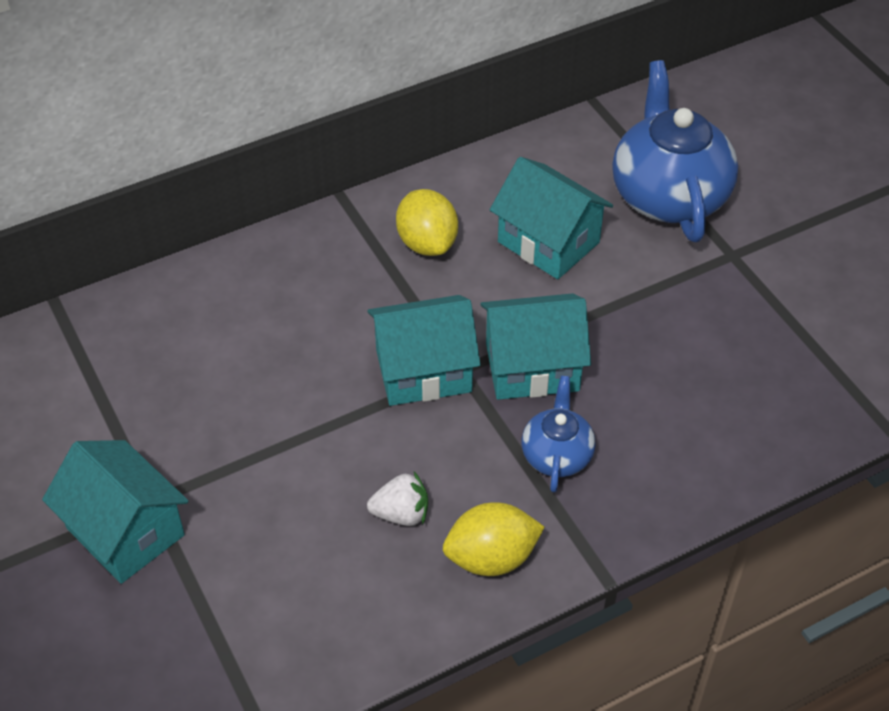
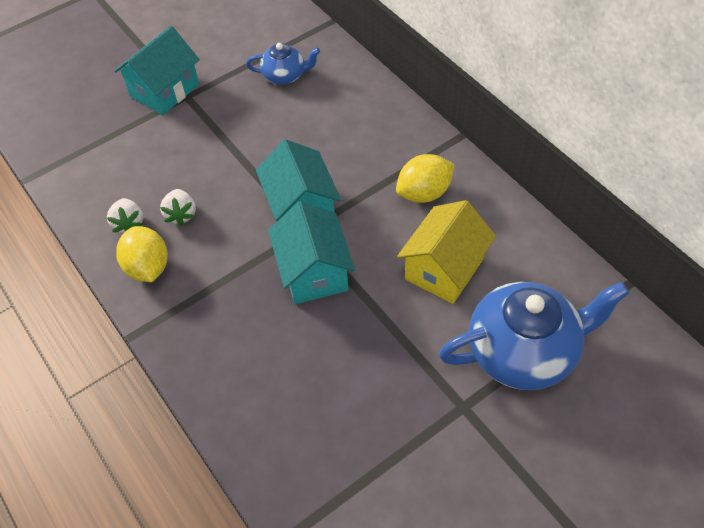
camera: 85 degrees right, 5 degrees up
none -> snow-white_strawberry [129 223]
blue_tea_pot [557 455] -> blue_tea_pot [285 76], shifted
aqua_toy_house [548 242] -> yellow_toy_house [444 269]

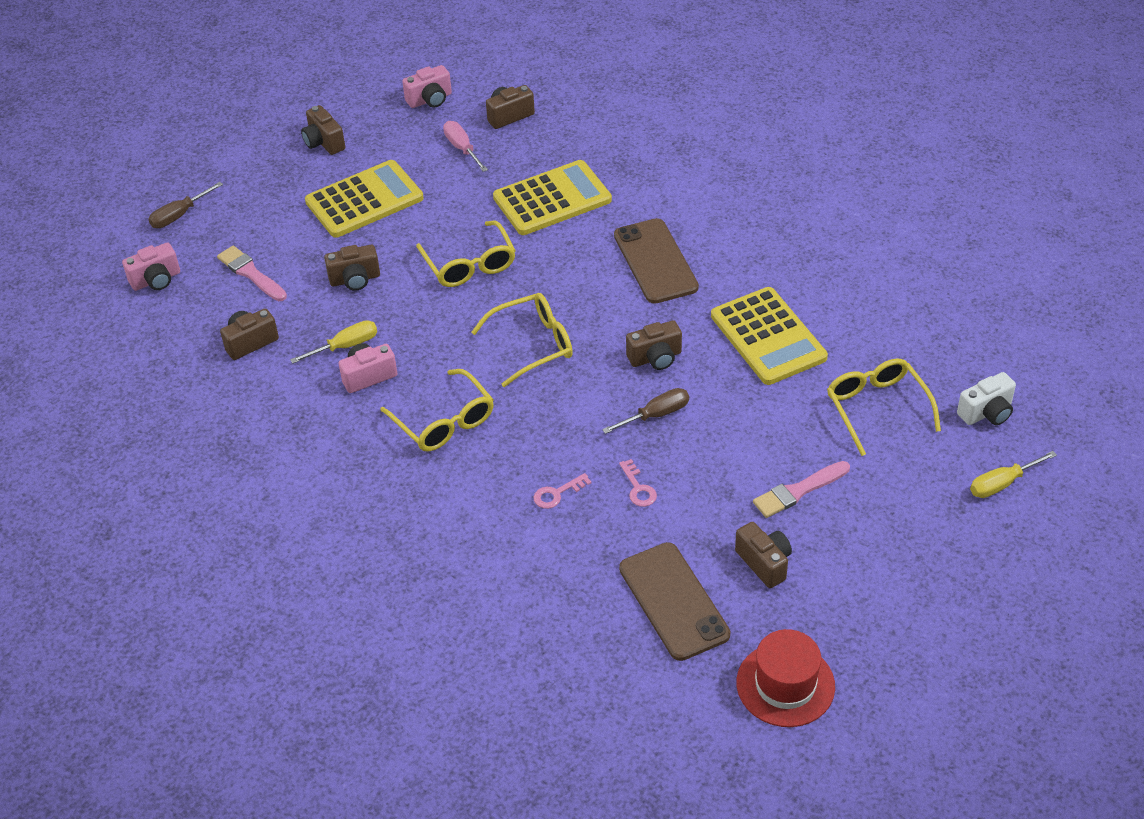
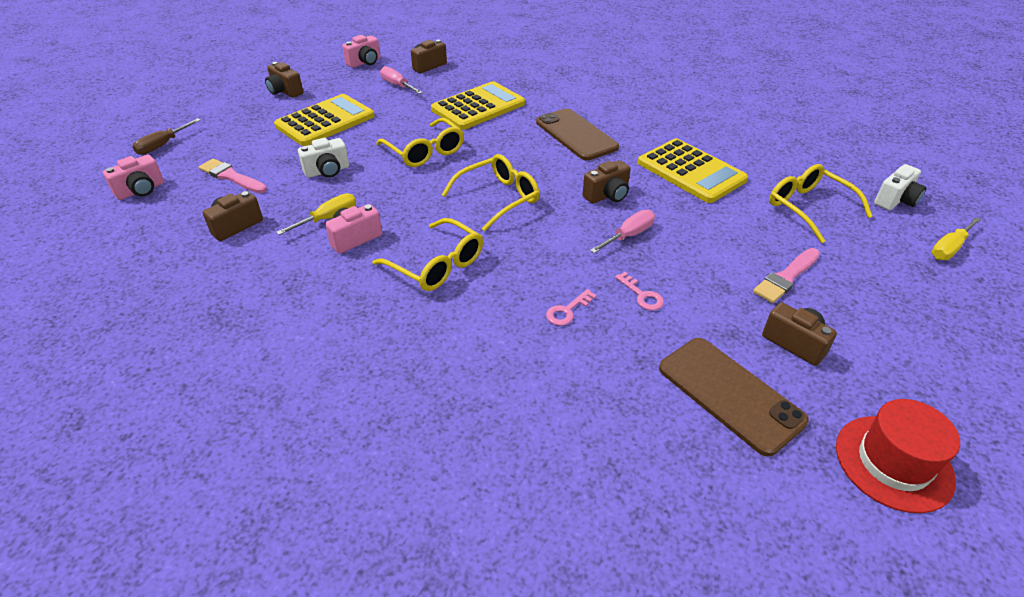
camera: 15 degrees left, 5 degrees down
brown_compact_camera [355 279] -> snow-white_compact_camera [327 171]
brown_screwdriver [656 415] -> pink_screwdriver [628 235]

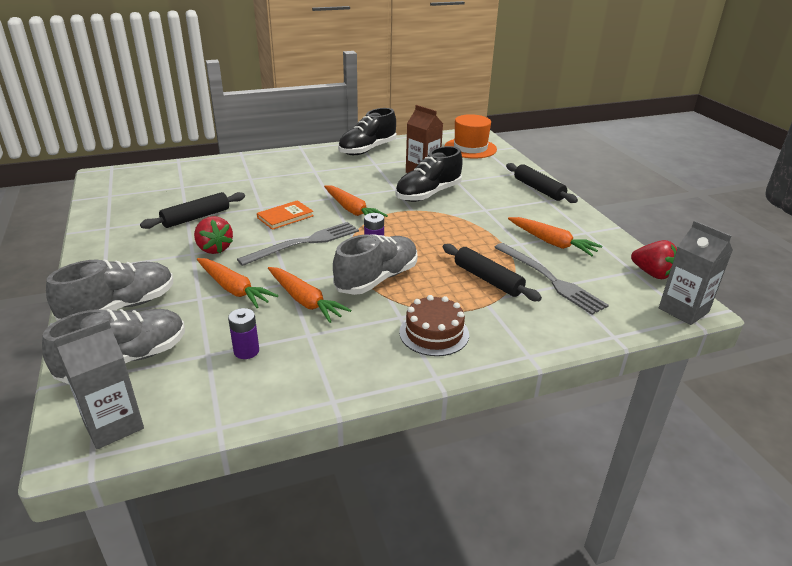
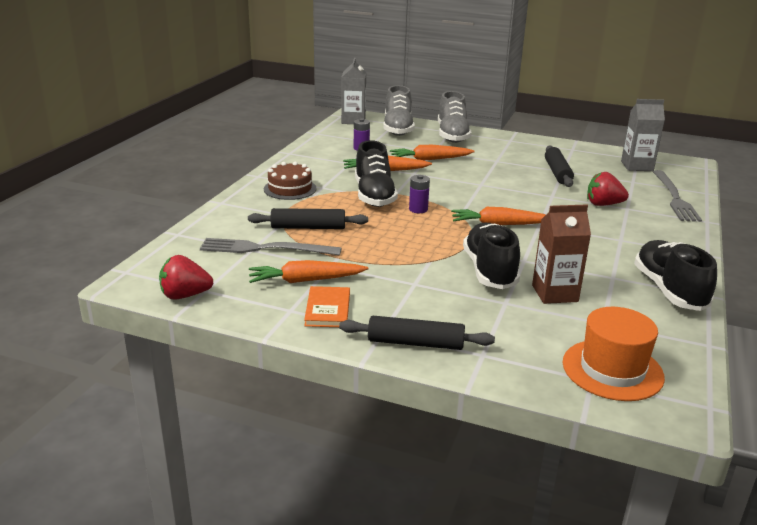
camera: 130 degrees right, 5 degrees down
red_strawberry [214 248] -> red_strawberry [603 204], shifted
grey_dinner_fork [304 243] -> grey_dinner_fork [674 198], shifted
orange-coloured_book [285 217] -> orange-coloured_book [327 309], shifted
grey_milk_carton [683 310] -> grey_milk_carton [637 166], shifted
grey_sneaker [377 279] -> black_sneaker [374 195]

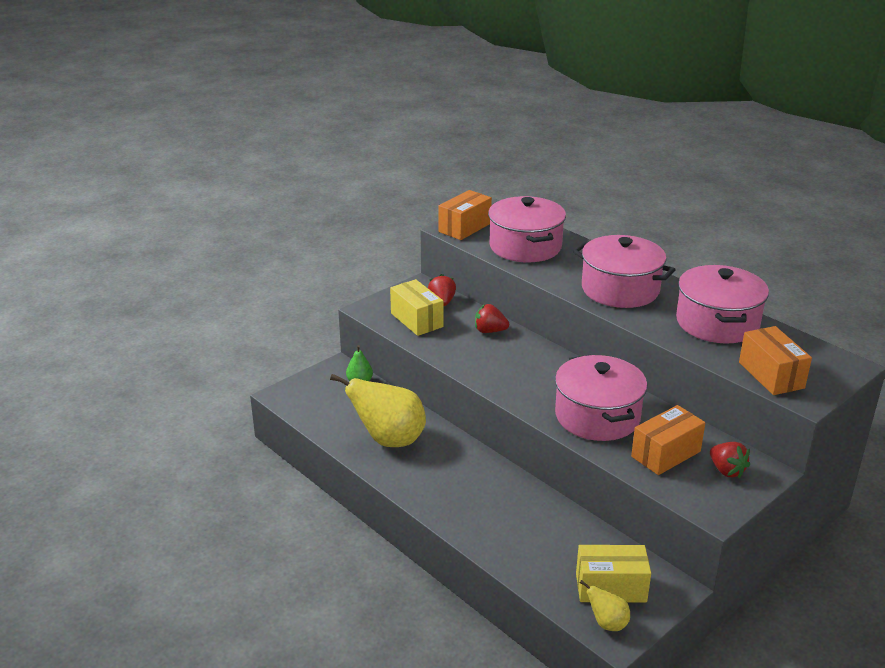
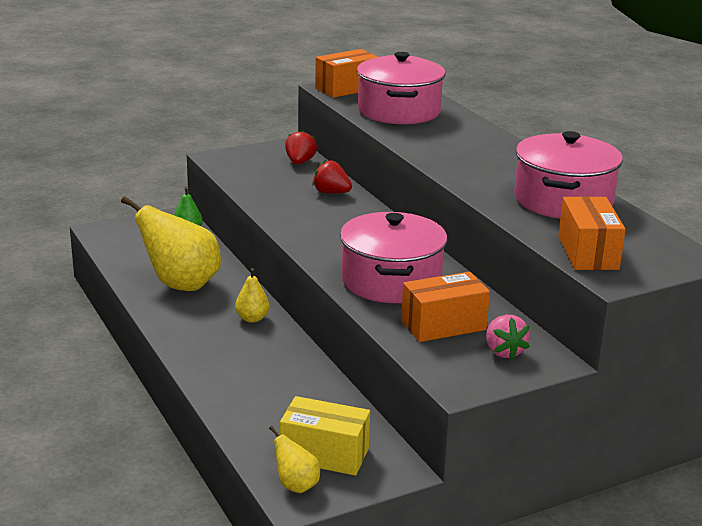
camera: 15 degrees right, 5 degrees down
yellow_box [416 320] -> none
pink_pot [620 289] -> none
none -> yellow_pear_fruit [252 318]
red_strawberry [726 470] -> pink_strawberry [503 352]

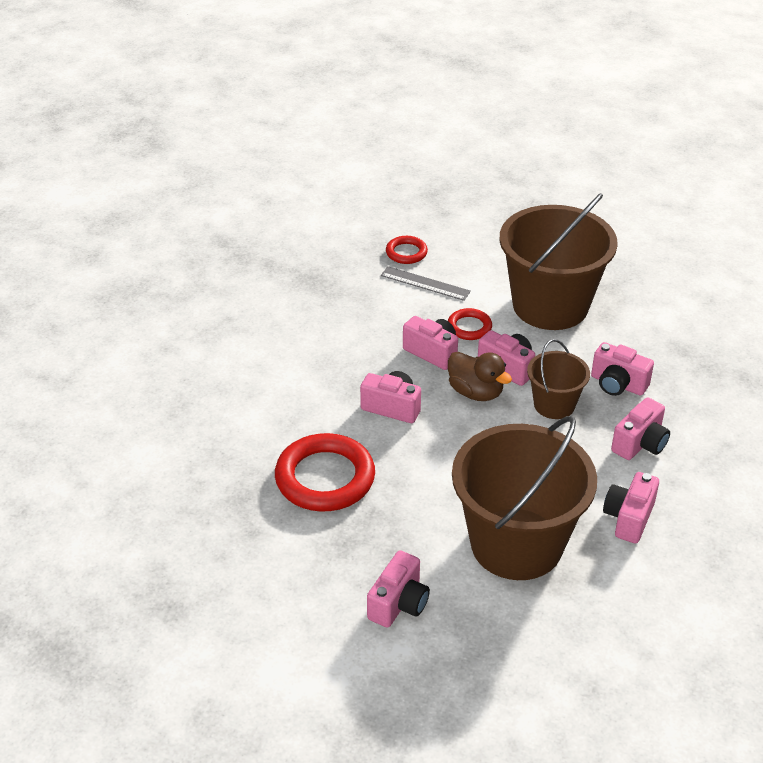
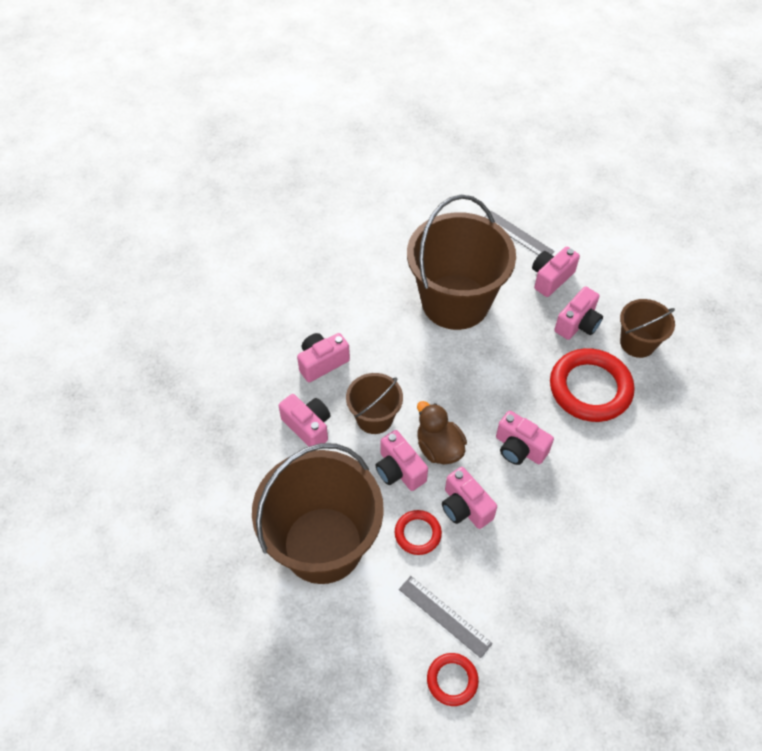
camera: 165 degrees left, 15 degrees up
none -> grey_measuring_stick [517 235]
none -> brown_bucket [637 343]
pink_compact_camera [628 518] -> pink_compact_camera [577 324], shifted

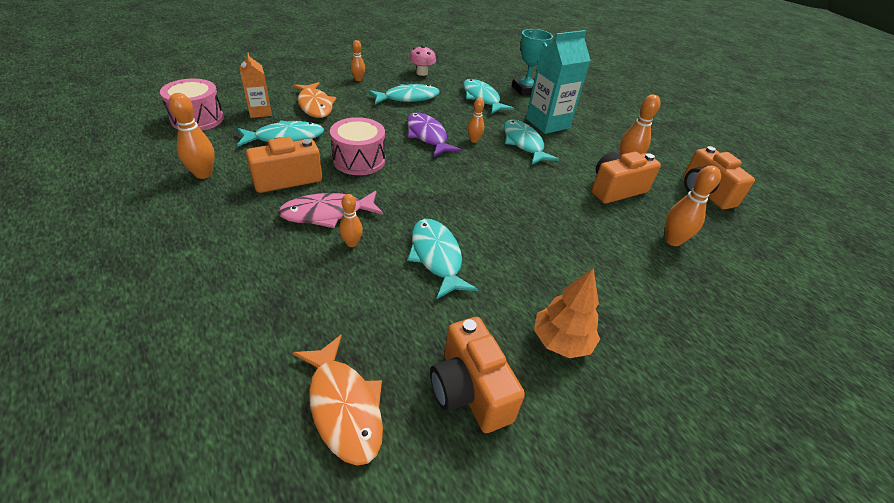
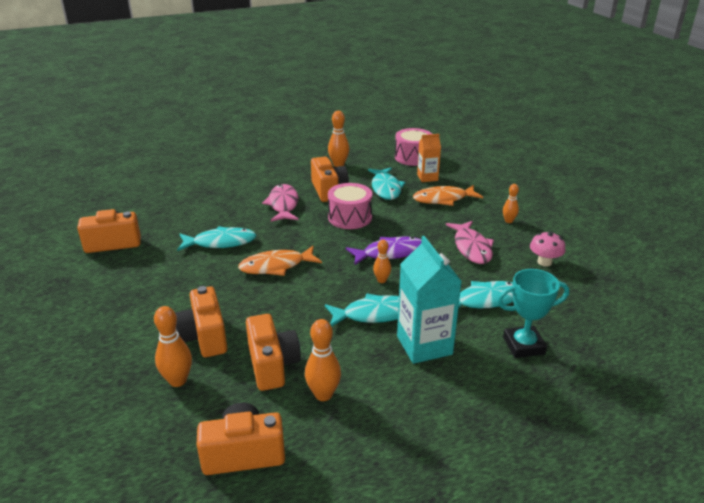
camera: 105 degrees right, 10 degrees down
orange-coloured_skittle [352 243] -> none
orange-coloured_toy_tree [561 341] -> none
none -> orange-coloured_compact_camera [204 337]
orange-coloured_fish [344 407] -> orange-coloured_fish [276 266], shifted
aqua_fish [408 98] -> pink_fish [471 248]

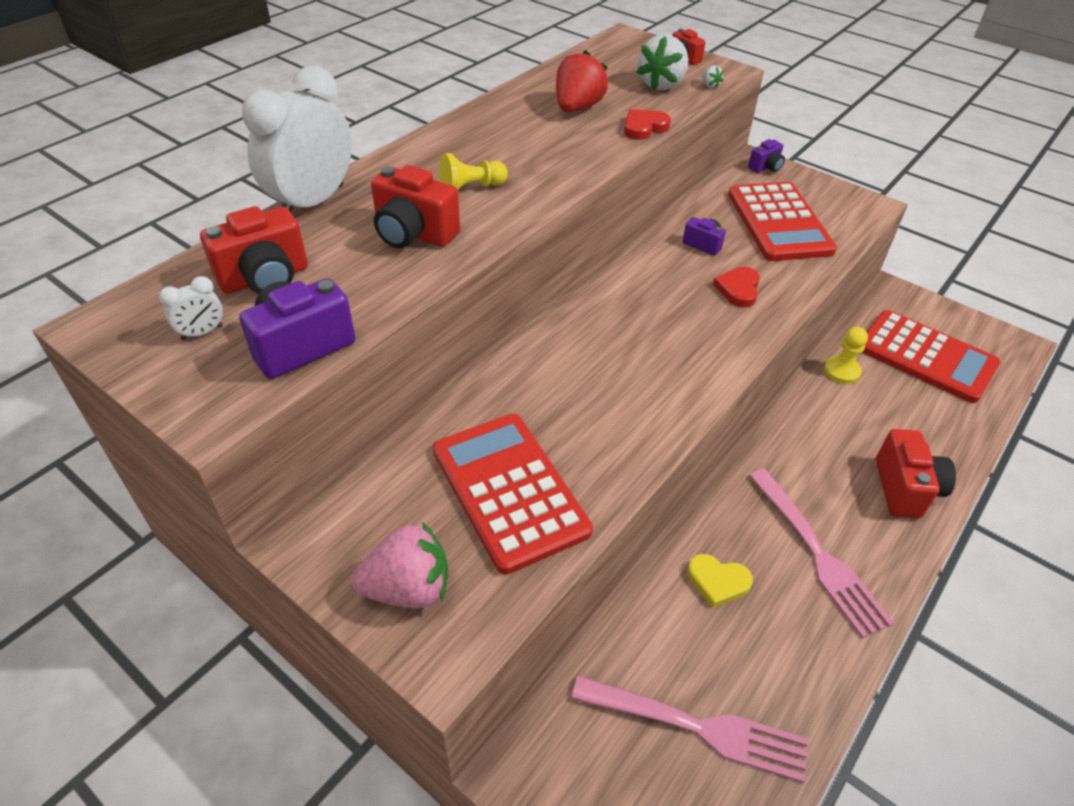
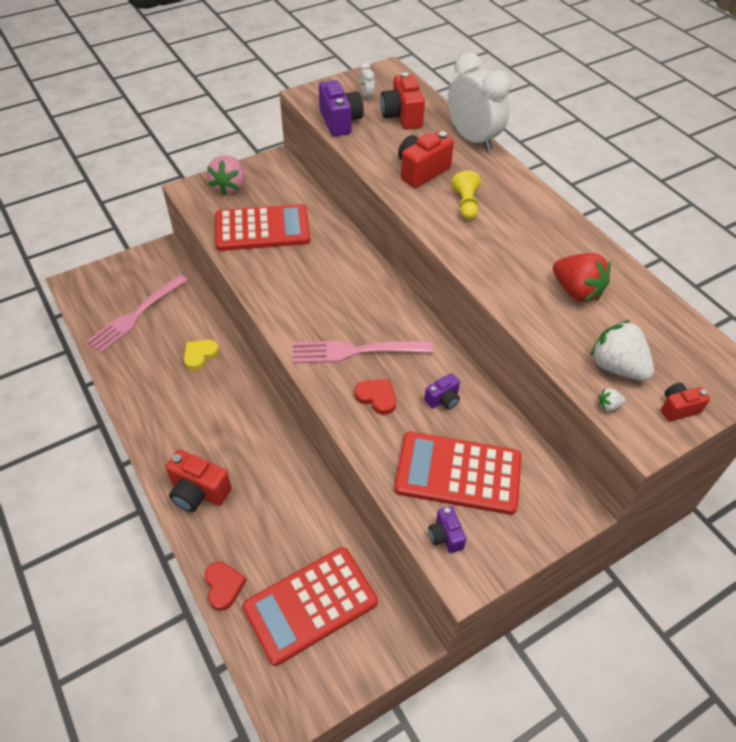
camera: 110 degrees right, 5 degrees up
yellow_game_pawn [841 371] -> none
red_love_heart [644 127] -> red_love_heart [223 586], shifted
royal_purple_compact_camera [765 167] -> royal_purple_compact_camera [445 536], shifted
pink_dinner_fork [816 553] -> pink_dinner_fork [357 351], shifted

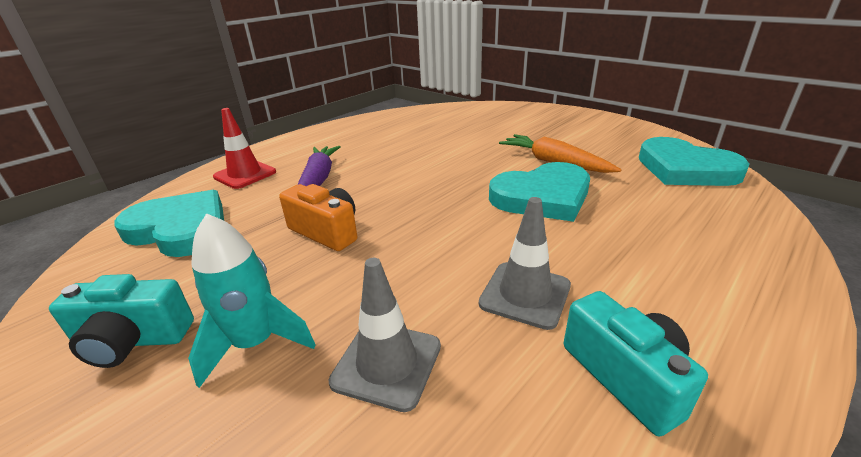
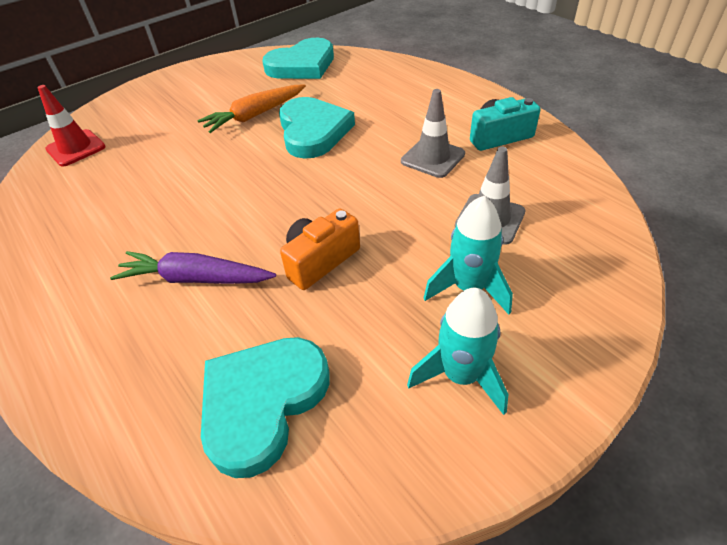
camera: 80 degrees left, 15 degrees up
red_traffic_cone [245 174] -> red_traffic_cone [76 148], shifted
aqua_compact_camera [133 340] -> aqua_rocket [461 375]

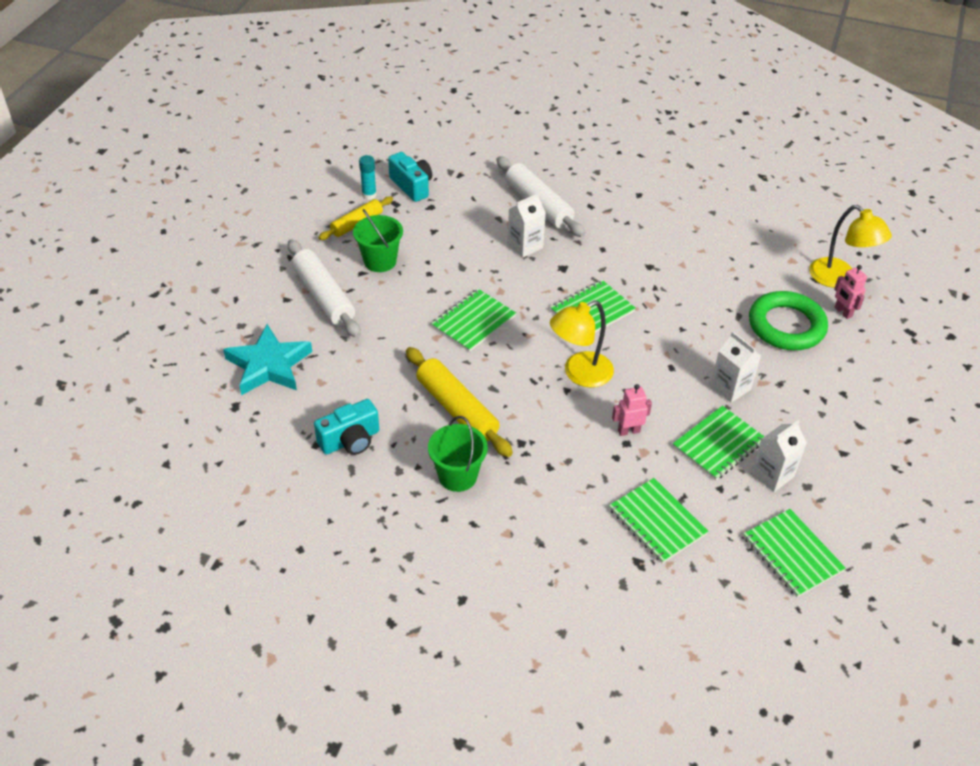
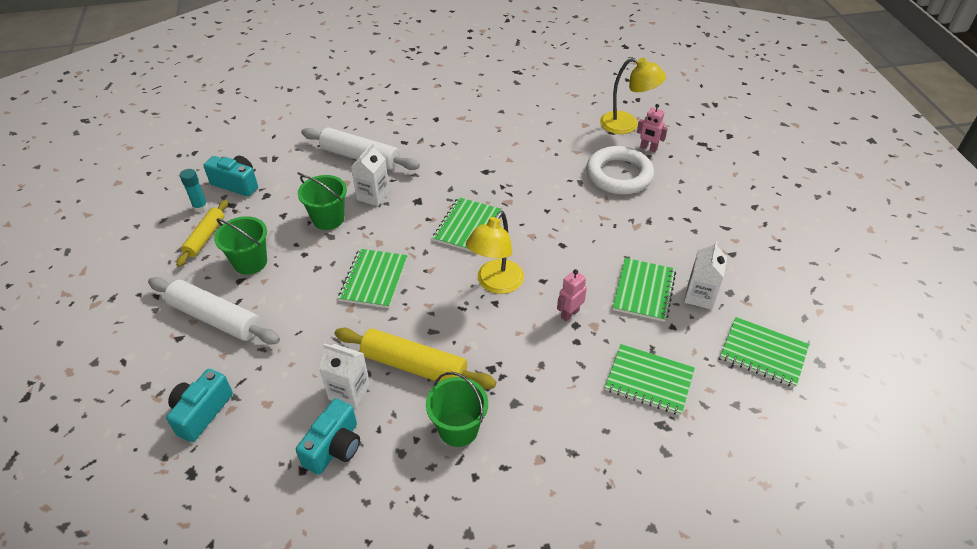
camera: 30 degrees left, 0 degrees up
none -> green_bucket [328 219]
snow-white_milk_carton [730 388] -> snow-white_milk_carton [349 392], shifted
aqua_five-pointed_star [269 365] -> aqua_compact_camera [201 412]
green_torus [786 326] -> snow-white_torus [619 175]

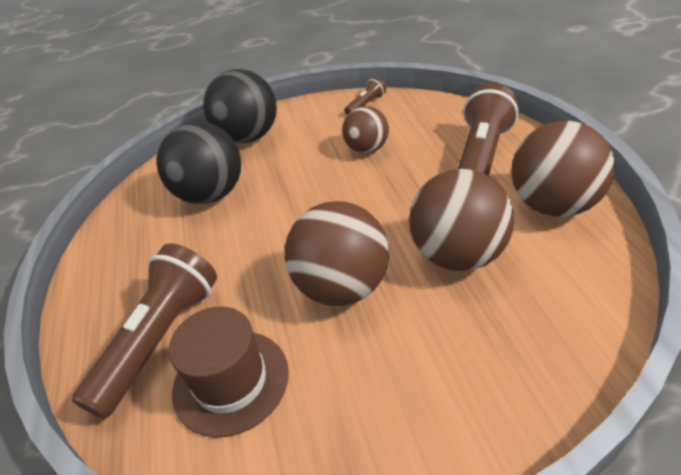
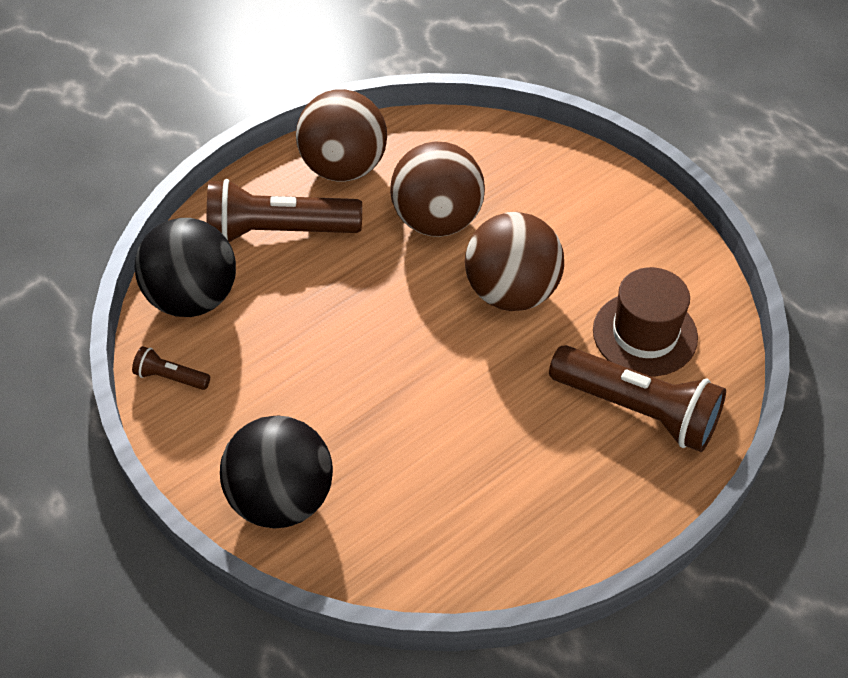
camera: 120 degrees left, 10 degrees up
brown_ball [367 149] -> none
black_ball [211 194] -> black_ball [193 298], shifted
brown_torch [161 339] -> brown_torch [637 410], 150 degrees counterclockwise

